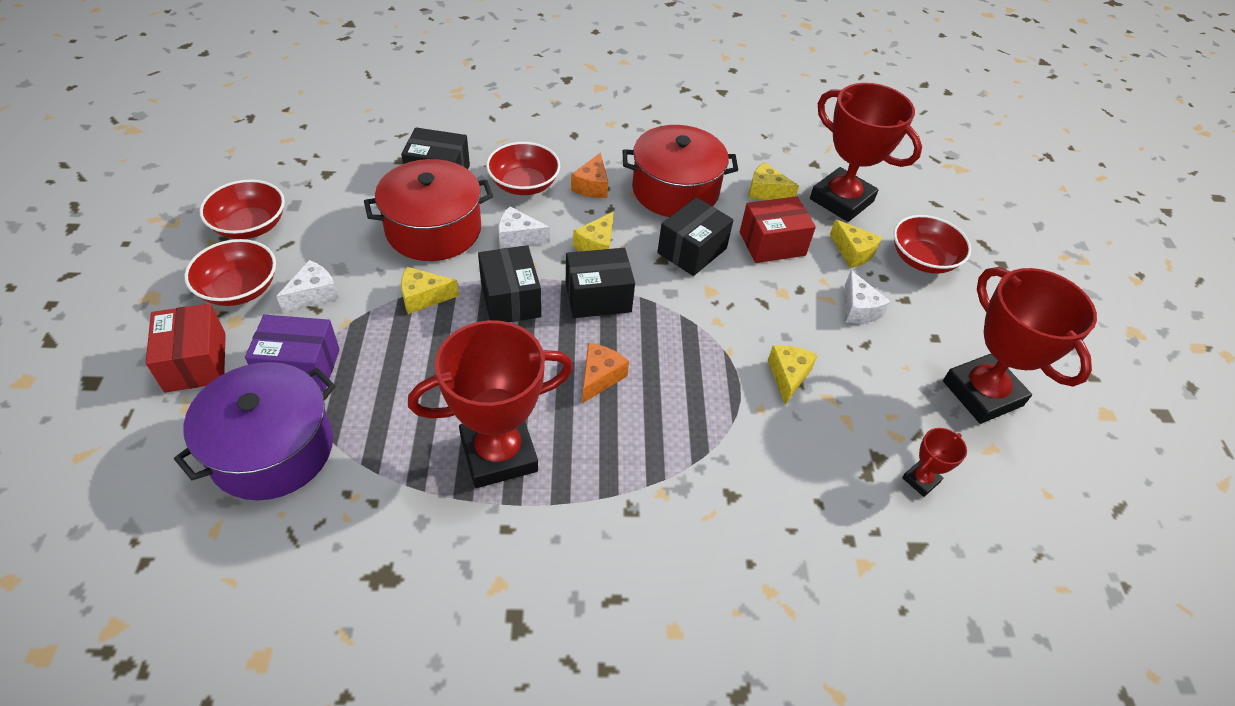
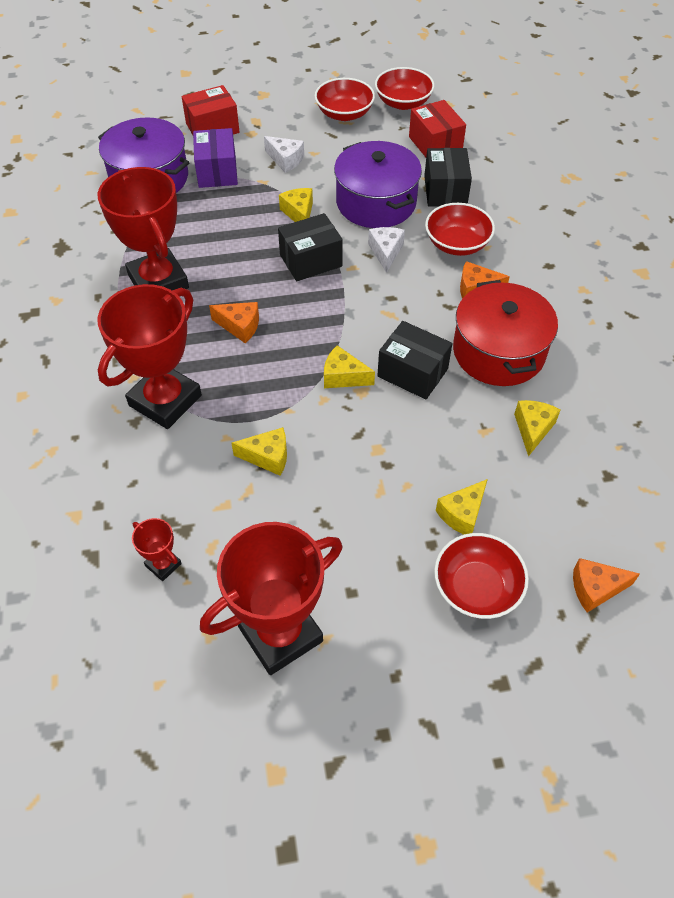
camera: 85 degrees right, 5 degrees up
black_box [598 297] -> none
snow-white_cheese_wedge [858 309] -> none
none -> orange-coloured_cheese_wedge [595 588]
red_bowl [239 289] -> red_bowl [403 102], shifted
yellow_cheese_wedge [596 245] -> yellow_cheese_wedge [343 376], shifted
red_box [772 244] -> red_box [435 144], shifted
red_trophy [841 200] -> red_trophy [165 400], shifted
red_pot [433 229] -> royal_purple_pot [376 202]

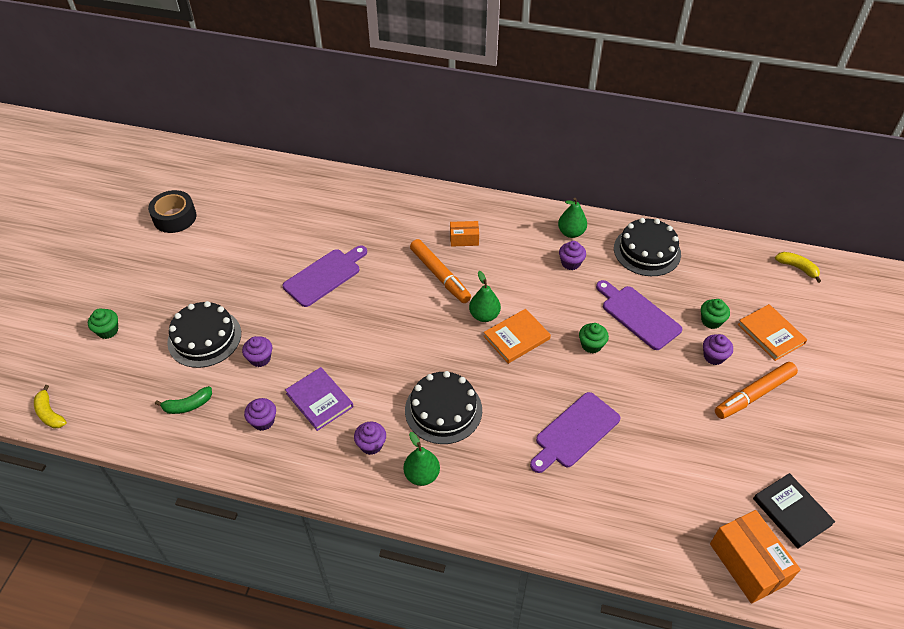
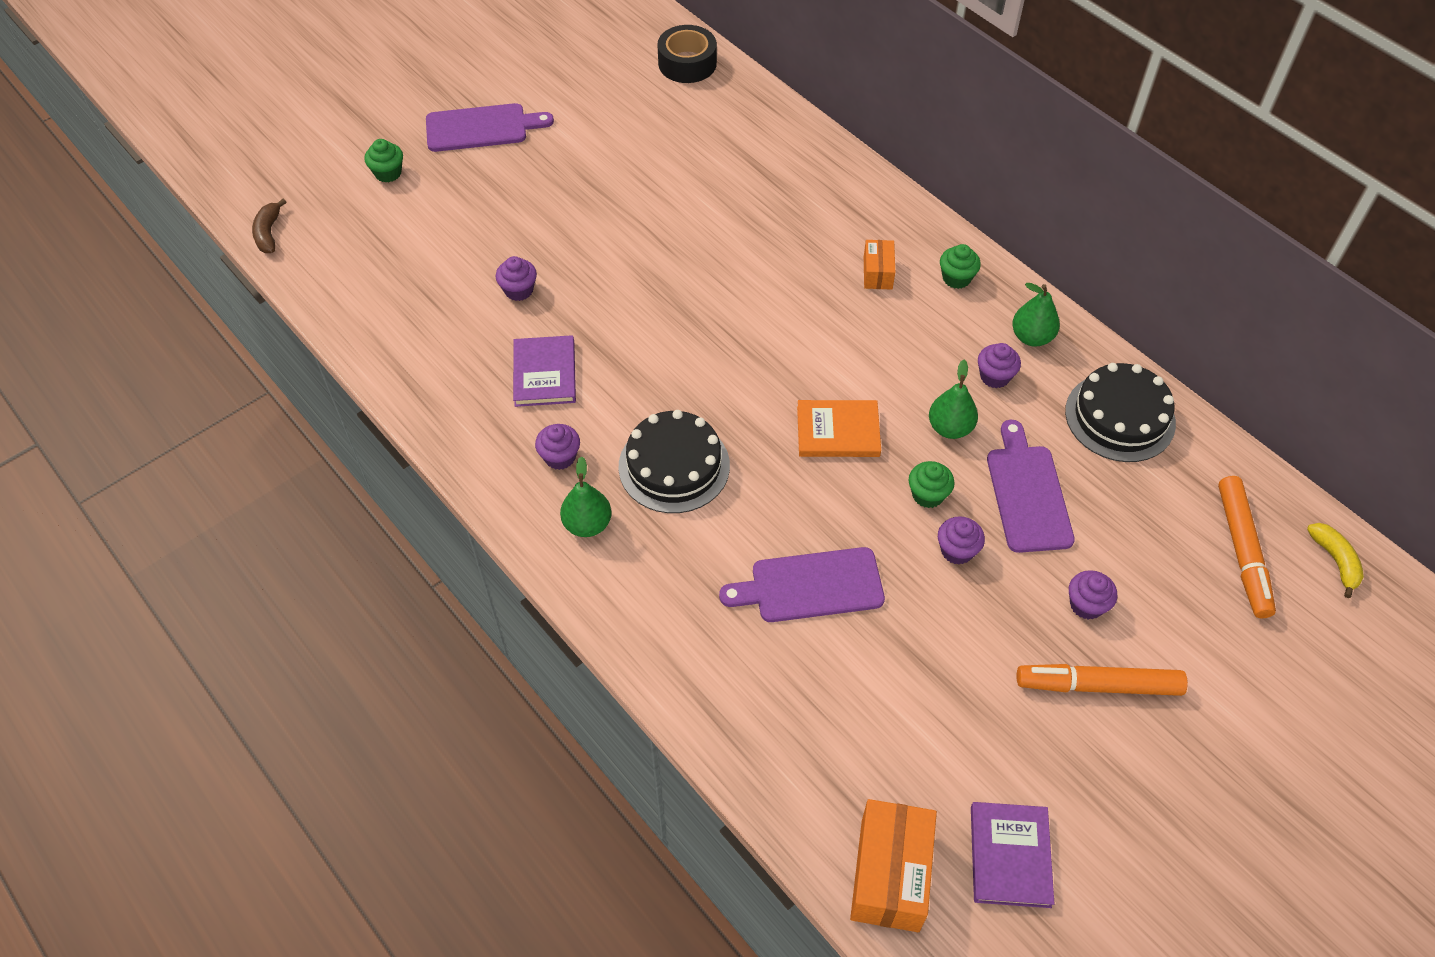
camera: 35 degrees right, 5 degrees up
green_banana_fruit [188 405] -> none
black_gateau [204 337] -> none
orange-coloured_book [771 334] -> none
black_roll_of_tape [175 217] -> black_roll_of_tape [687 63], shifted
royal_purple_fairy_cake [263 421] -> royal_purple_fairy_cake [957 550], shifted
royal_purple_bread_board [325 276] -> royal_purple_bread_board [481 128], shifted
orange-coloured_felt_pen [440 275] -> orange-coloured_felt_pen [1242 551], shifted
green_pear_fruit [484 315] -> green_pear_fruit [950 428], shifted
green_fairy_cake [711 321] -> green_fairy_cake [956 278], shifted
yellow_banana_fruit [50 413] -> brown_banana_fruit [268 233]
black_book [792 511] -> royal_purple_book [1010 856]
orange-coloured_box [464 239] -> orange-coloured_box [877 273], 60 degrees clockwise

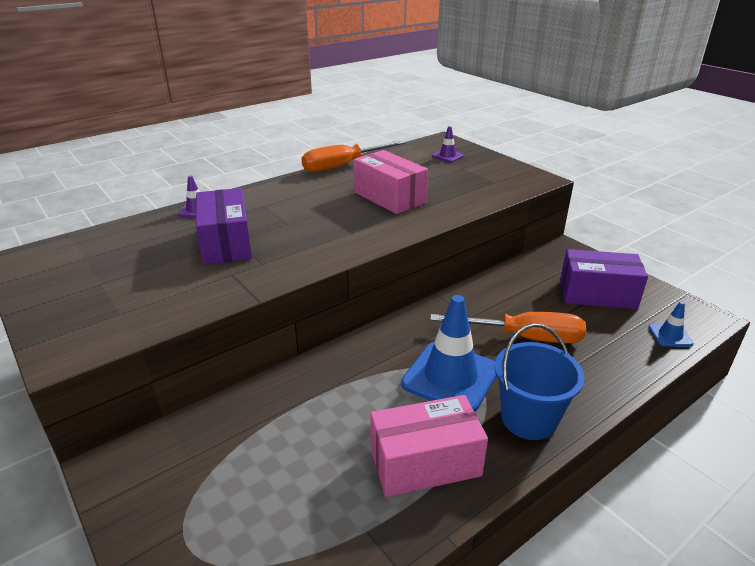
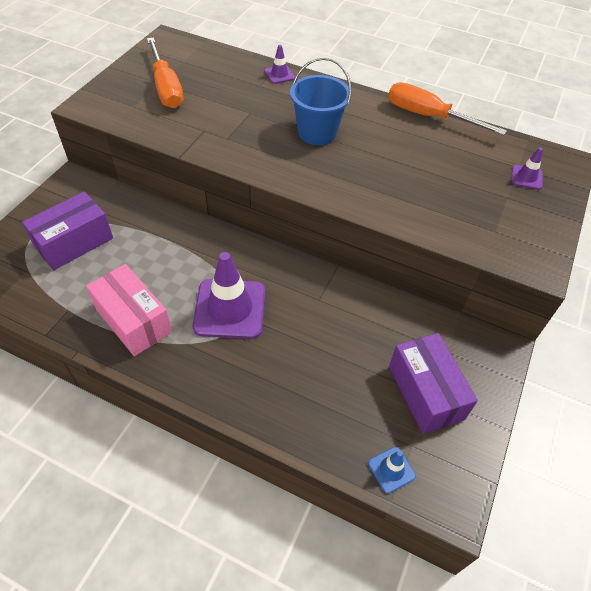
camera: 60 degrees right, 20 degrees up
pink_box [389 197] -> none
royal_purple_box [226 243] -> royal_purple_box [74 243], shifted
orange-coloured_screwdriver [524 337] -> orange-coloured_screwdriver [166 87], shifted
blue_bucket [528 419] -> blue_bucket [317 133], shifted
blue_traffic_cone [450 377] -> royal_purple_traffic_cone [230 309]

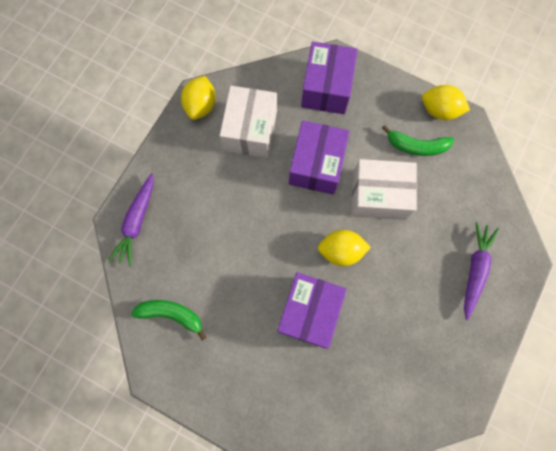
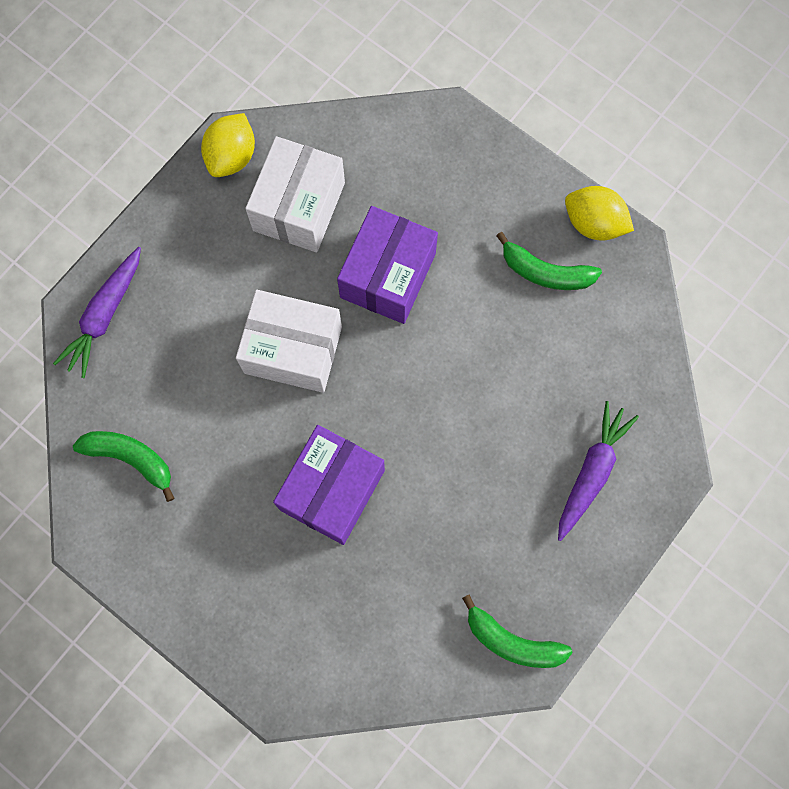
camera: 10 degrees right, 0 degrees up
royal_purple_box [326 88] -> none
yellow_toy_lemon [341 251] -> none
none -> green_banana_fruit [512 641]
snow-white_box [379 196] -> snow-white_box [293 350], shifted

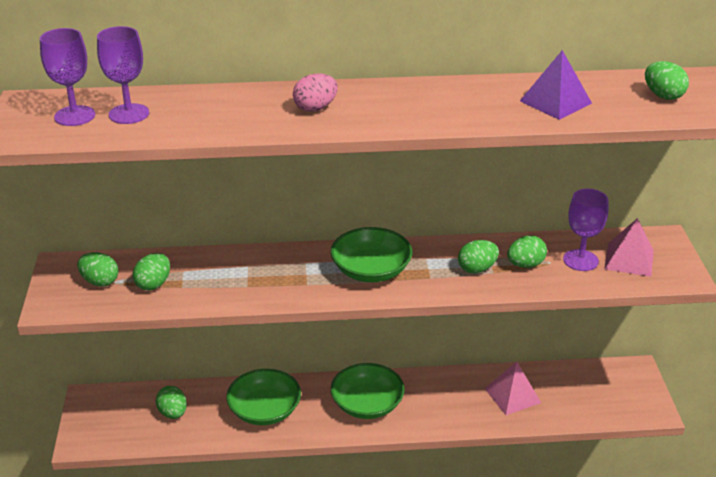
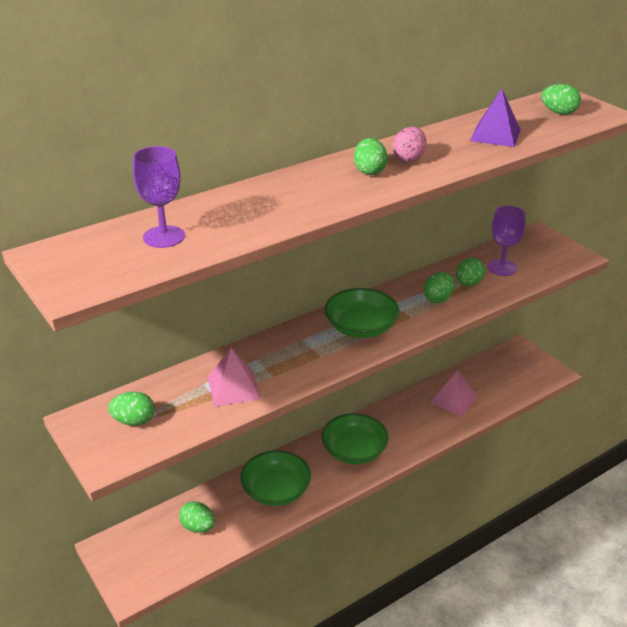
camera: 30 degrees left, 0 degrees up
royal_purple_wine_glass [74 116] -> none
green_egg_shape [153 284] -> green_egg_shape [369 171], shifted
pink_egg_shape [315 108] -> pink_egg_shape [408 159], shifted
pink_pyramid_shape [629 259] -> pink_pyramid_shape [233 387], shifted

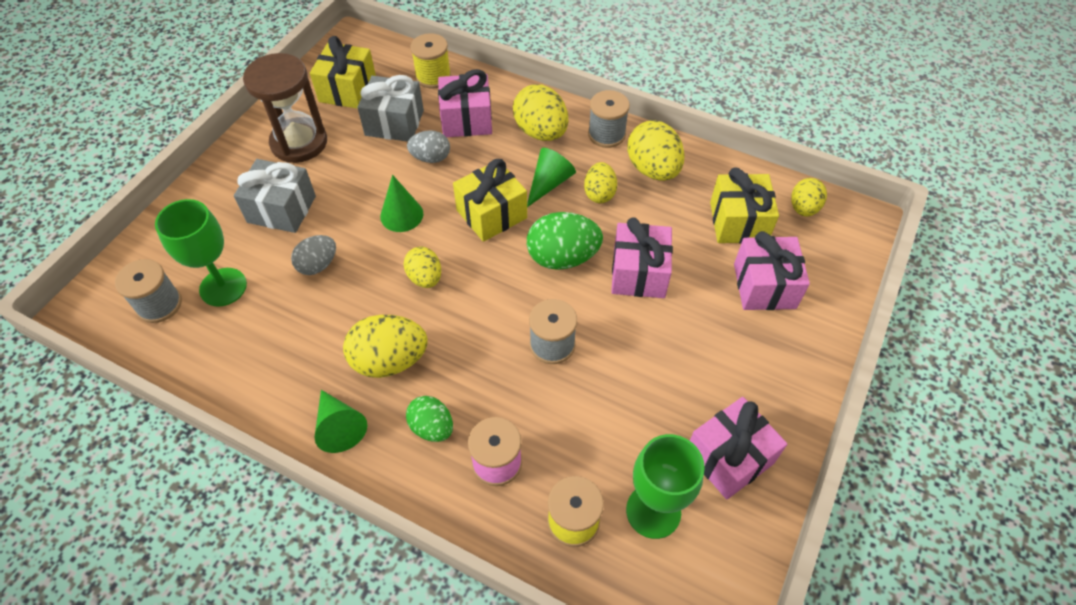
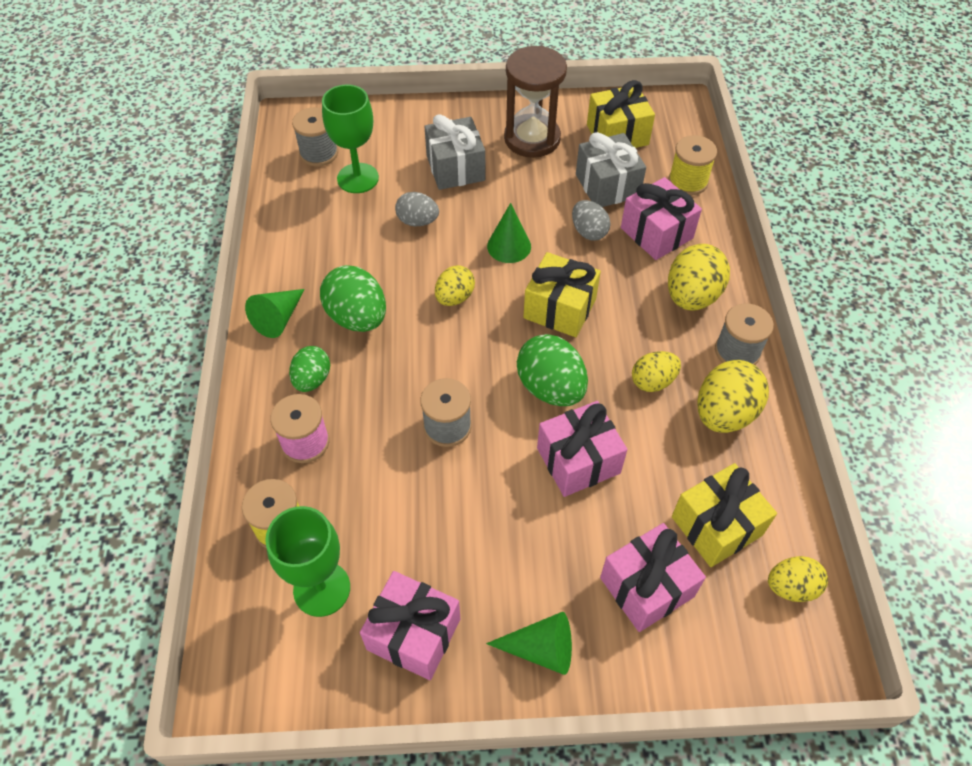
camera: 60 degrees right, 0 degrees up
green_solid_cone [549 183] -> green_solid_cone [540 649], shifted
yellow_egg_shape [389 360] -> green_egg_shape [357 318]

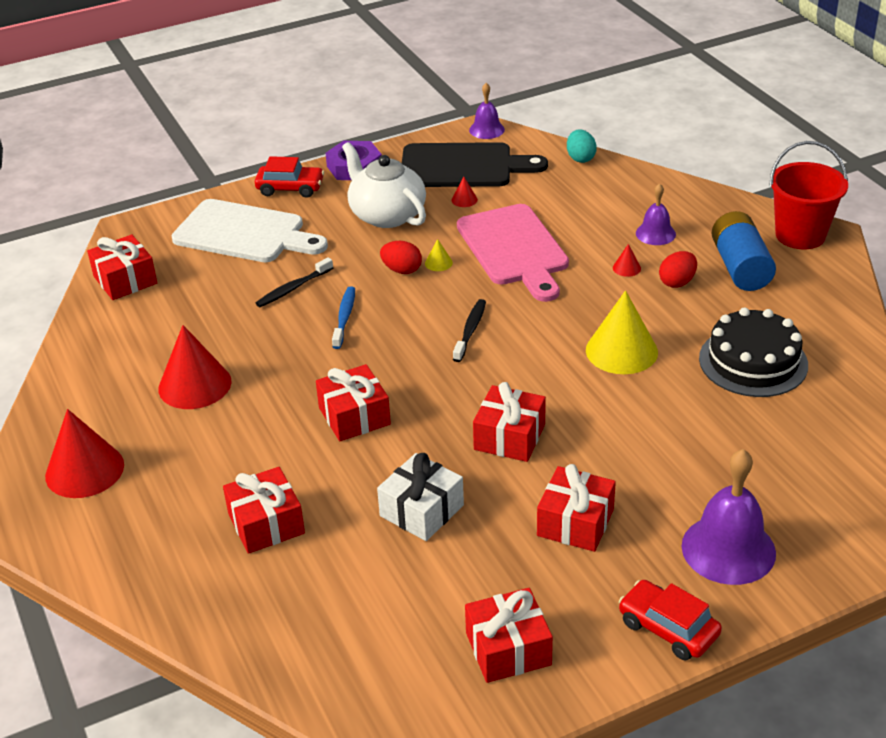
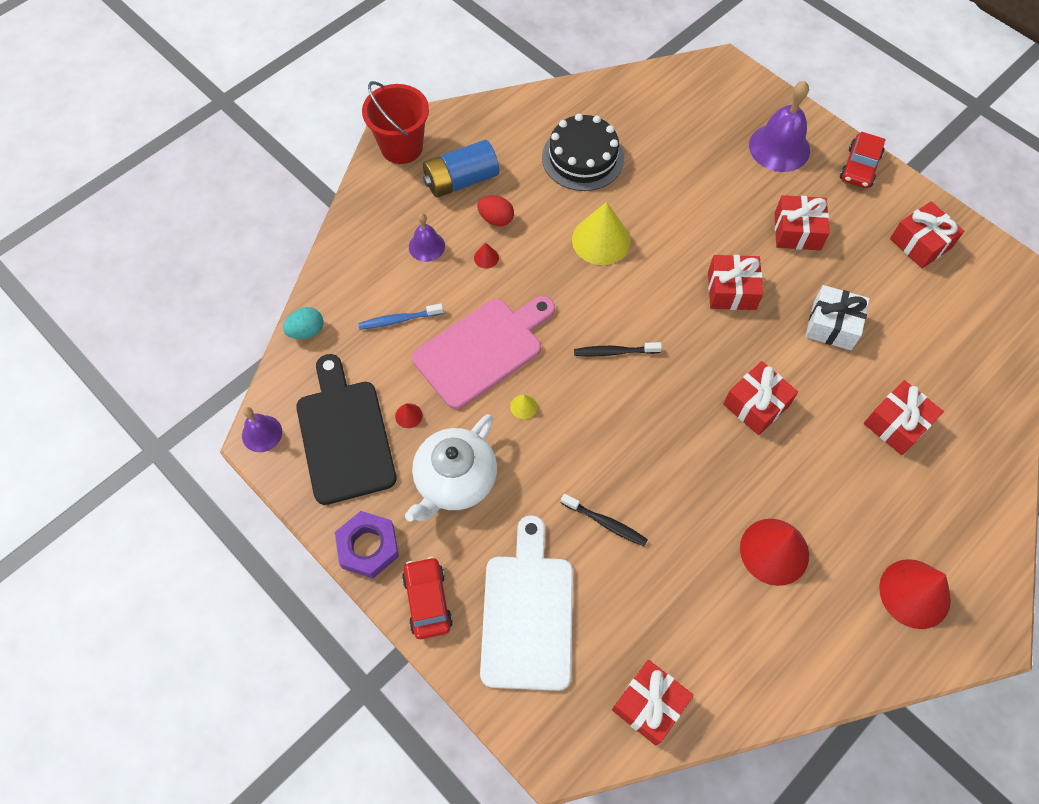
camera: 110 degrees left, 25 degrees up
red_egg_shape [402 270] -> none
blue_dental_brush [344 317] -> blue_dental_brush [399 320], shifted

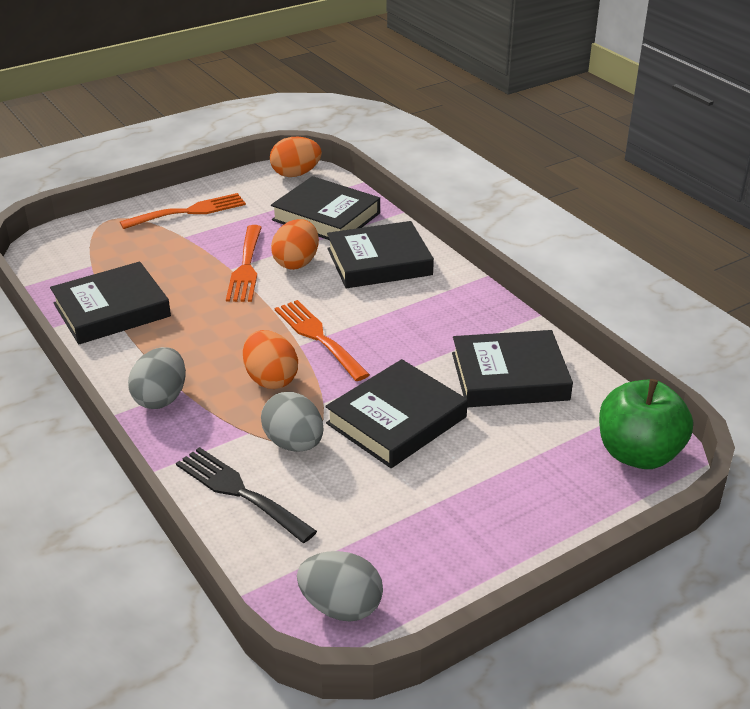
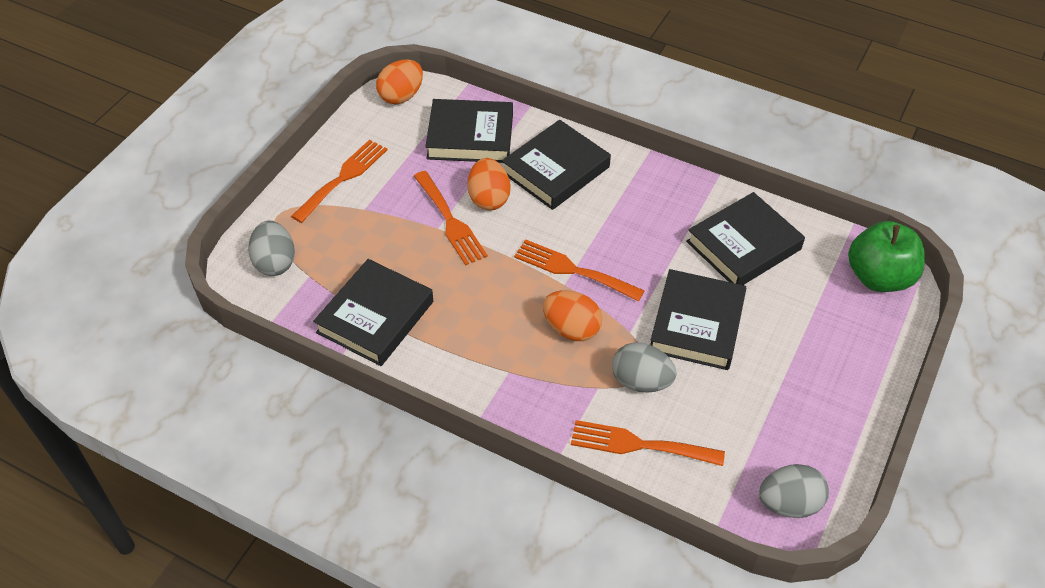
camera: 30 degrees left, 15 degrees up
grey_egg_shape [161 398] -> grey_egg_shape [275 262], shifted
black_dinner_fork [239 492] -> orange-coloured_dinner_fork [639 445]

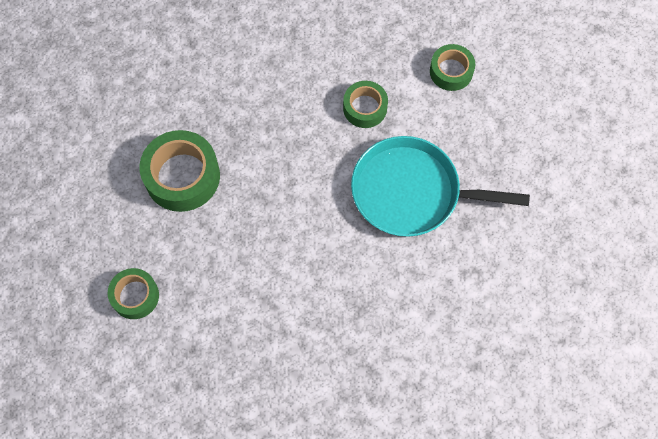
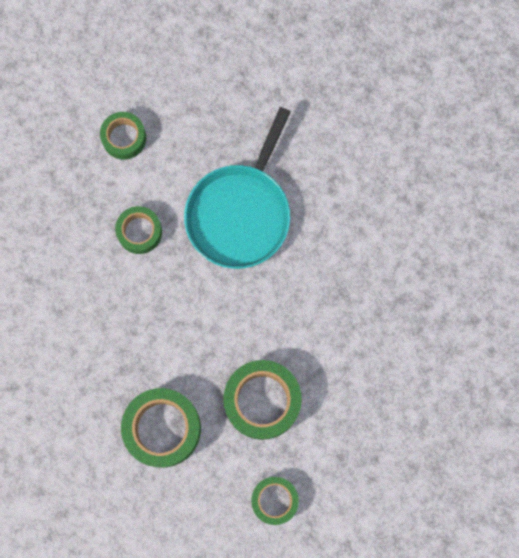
camera: 75 degrees left, 10 degrees up
none -> green_roll_of_tape [262 401]

